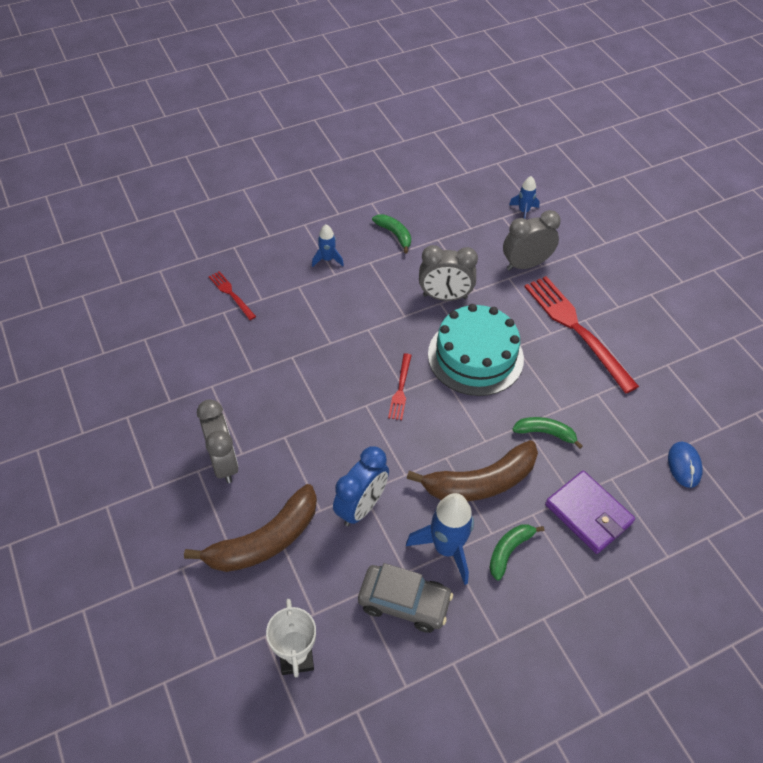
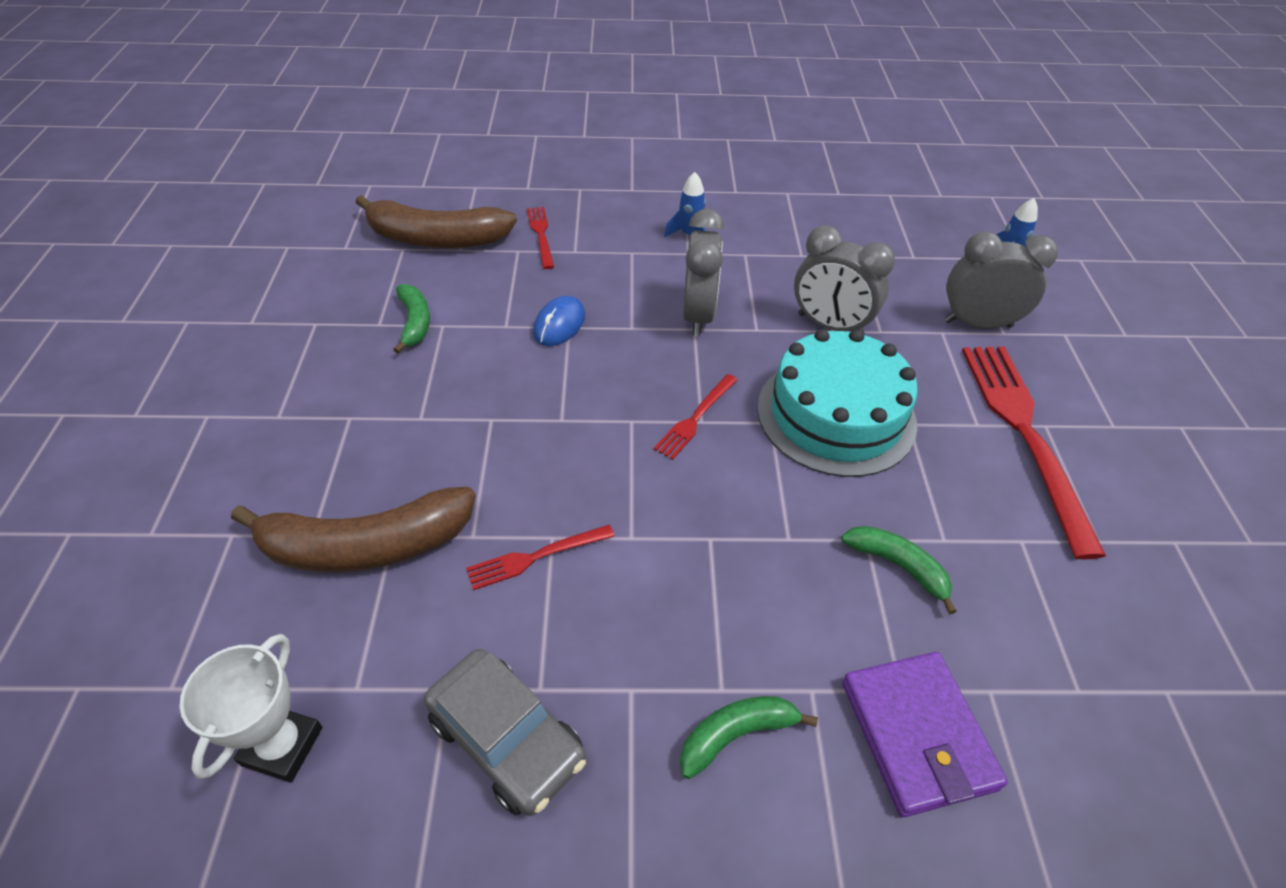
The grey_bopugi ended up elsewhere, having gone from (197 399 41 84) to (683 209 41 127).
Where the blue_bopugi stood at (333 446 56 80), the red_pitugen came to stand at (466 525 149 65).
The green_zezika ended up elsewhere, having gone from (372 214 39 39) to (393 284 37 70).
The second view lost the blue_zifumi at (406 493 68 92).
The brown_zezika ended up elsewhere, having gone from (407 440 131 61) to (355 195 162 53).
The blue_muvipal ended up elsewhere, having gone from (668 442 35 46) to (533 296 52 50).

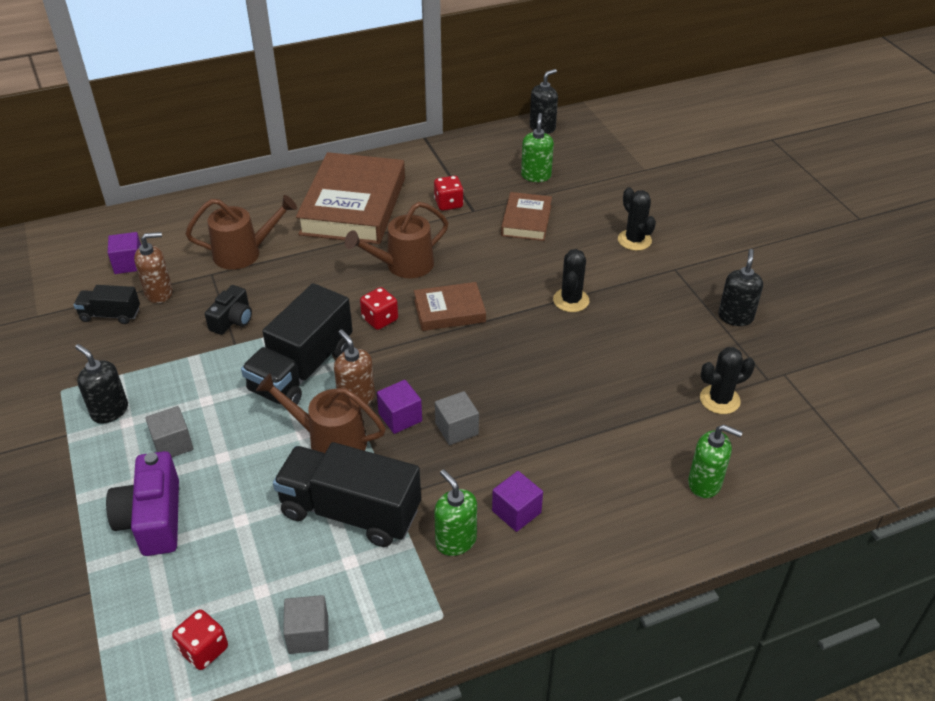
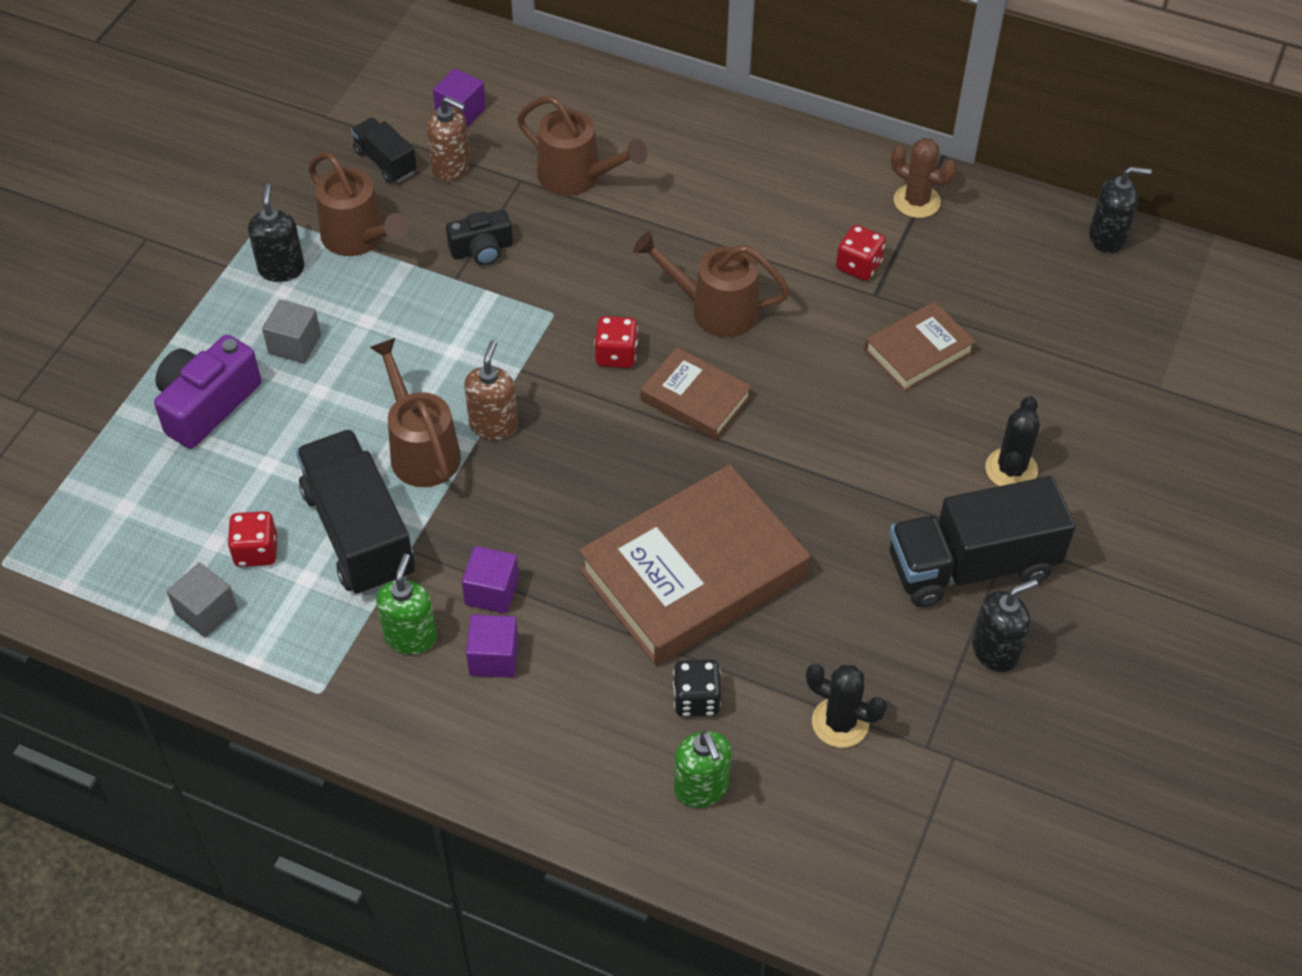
The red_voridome ended up elsewhere, having gone from (172 609 56 61) to (227 511 50 56).
The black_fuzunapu ended up elsewhere, having gone from (241 283 112 122) to (889 476 187 131).
The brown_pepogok ended up elsewhere, having gone from (296 152 109 92) to (579 464 231 202).
The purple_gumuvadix ended up elsewhere, having gone from (377 380 45 54) to (462 546 57 68).
The second view lost the grey_gumuvadix at (435 391 44 54).
The second view lost the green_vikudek at (521 113 33 69).
The second view lost the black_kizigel at (553 249 36 63).
The second view gained the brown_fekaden at (308 152 101 104).
The second view gained the black_voridome at (673 660 48 57).
The second view gained the brown_kizigel at (891 138 66 80).

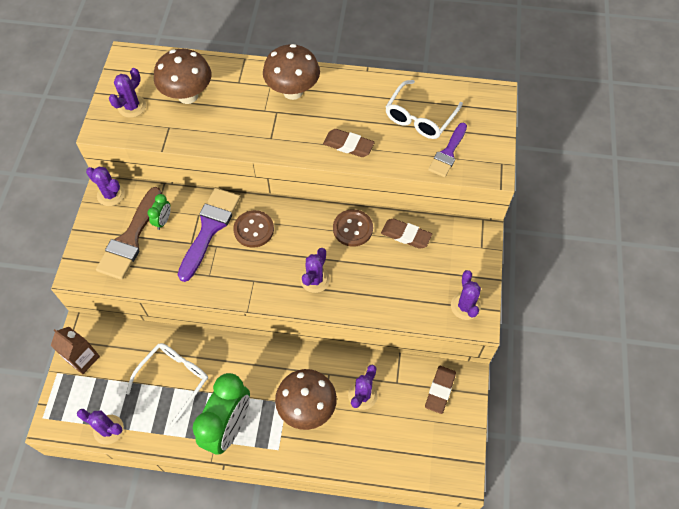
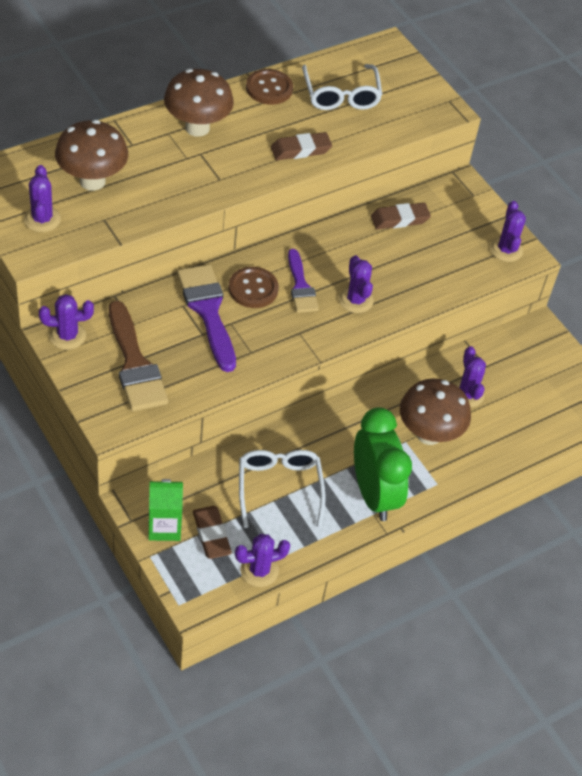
What was the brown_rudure at (51 327 49 47) turned into the green_rudure at (148 479 35 62).
The second view lost the green_bopugi at (148 194 23 36).
The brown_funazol ended up elsewhere, having gone from (333 209 40 38) to (246 69 47 36).
The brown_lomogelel ended up elsewhere, having gone from (425 366 31 48) to (193 506 39 53).
The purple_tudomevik ended up elsewhere, having gone from (428 123 39 54) to (288 249 31 64).
The purple_kizigel at (451 270 30 50) ended up facing another way, 45 degrees clockwise from before.

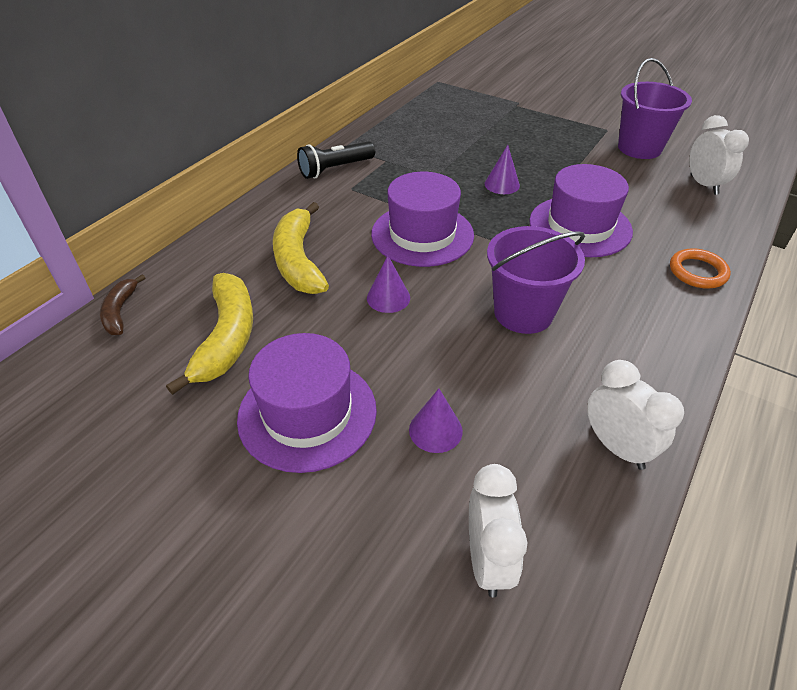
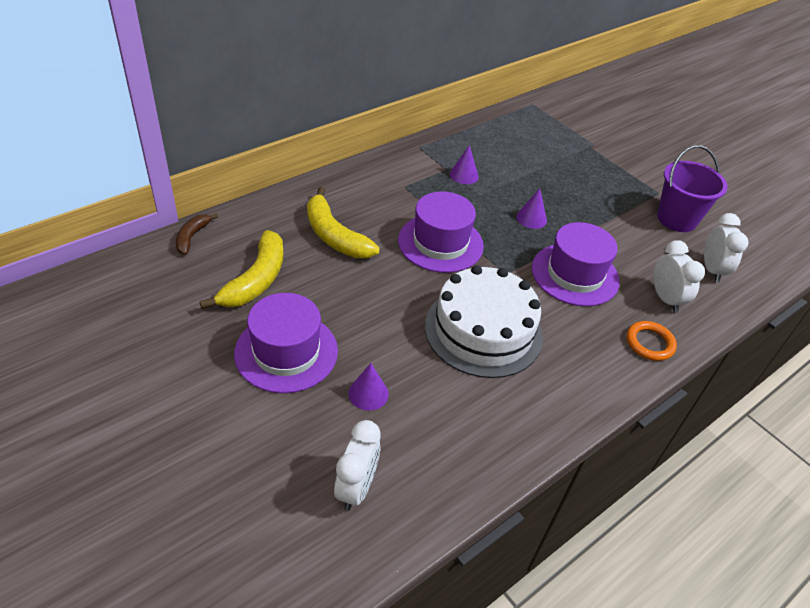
The yellow_zezika at (273 202 56 92) ended up facing another way, 45 degrees counterclockwise from before.
The second view lost the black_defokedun at (297 141 78 38).
The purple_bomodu ended up elsewhere, having gone from (367 256 43 57) to (450 145 29 39).
Where the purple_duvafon stood at (487 226 98 108), the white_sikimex came to stand at (425 265 118 113).
The white_bopugi ended up elsewhere, having gone from (587 360 97 110) to (653 240 52 73).

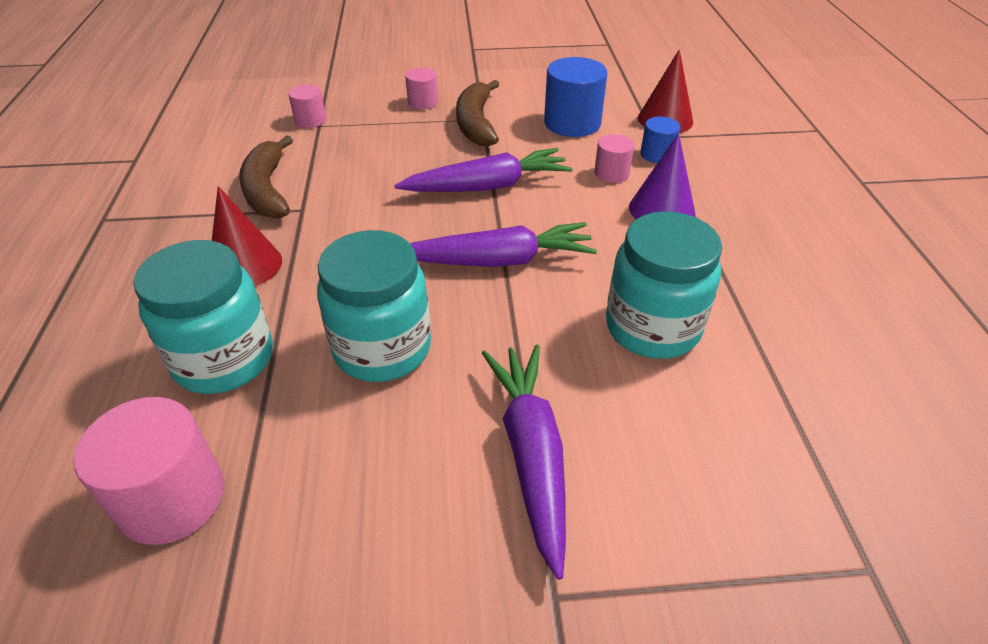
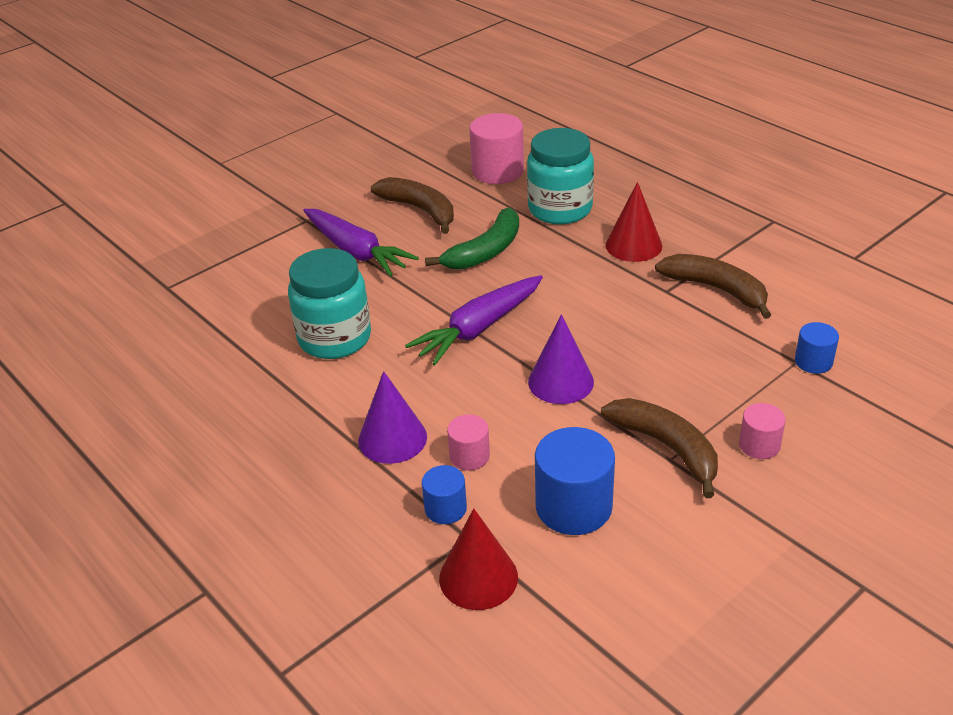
What was the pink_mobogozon at (288 84 38 44) turned into the blue_mobogozon at (795 322 44 52).
Where the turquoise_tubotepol stood at (317 230 114 152), the green_zezika came to stand at (425 208 94 62).
Where the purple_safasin stood at (395 148 177 44), the purple_bomodu came to stand at (528 315 66 89).
The second view gained the brown_zezika at (371 177 83 57).

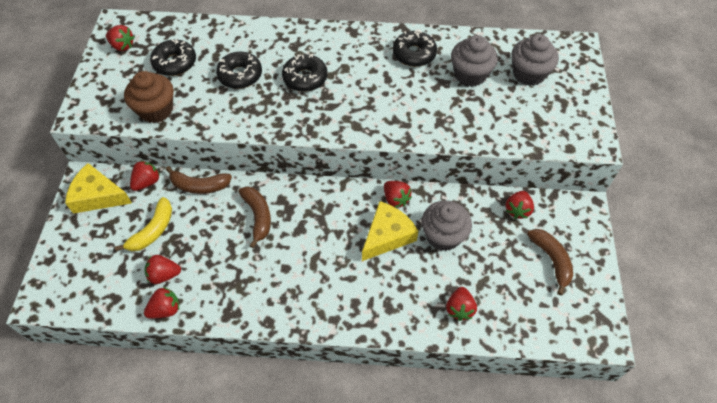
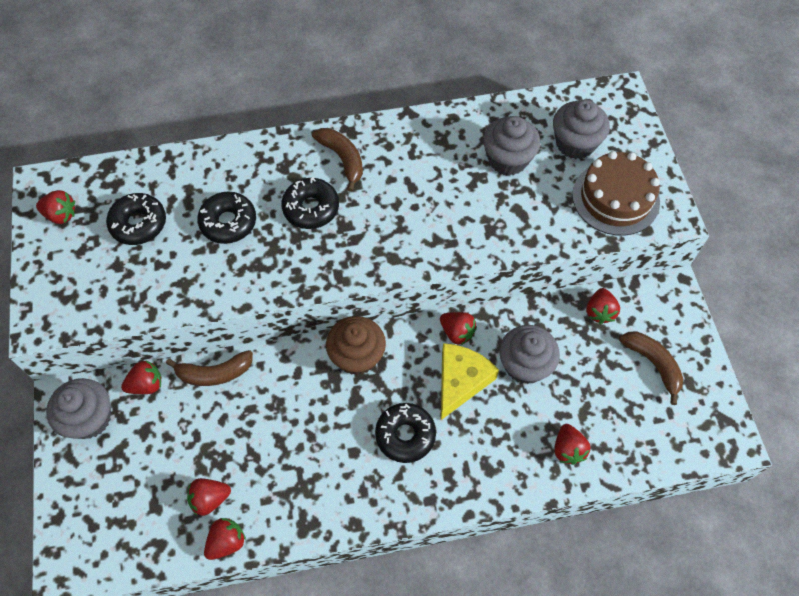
Where the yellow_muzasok stood at (65 163 67 51), the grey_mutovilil came to stand at (46 378 65 61).
The second view lost the yellow_zezika at (115 197 57 54).
The brown_mutovilil ended up elsewhere, having gone from (124 71 50 52) to (326 316 60 59).
The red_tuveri at (130 160 30 31) ended up facing another way, 45 degrees clockwise from before.
The brown_zezika ended up elsewhere, having gone from (238 186 33 62) to (312 128 51 64).
The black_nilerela ended up elsewhere, having gone from (393 30 44 37) to (375 403 61 60).
The second view gained the brown_sikimex at (572 151 88 85).

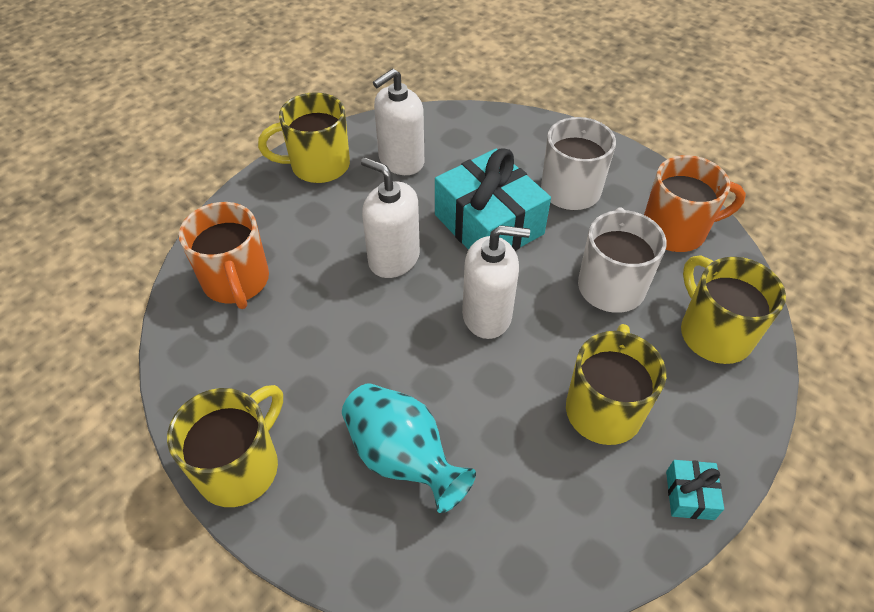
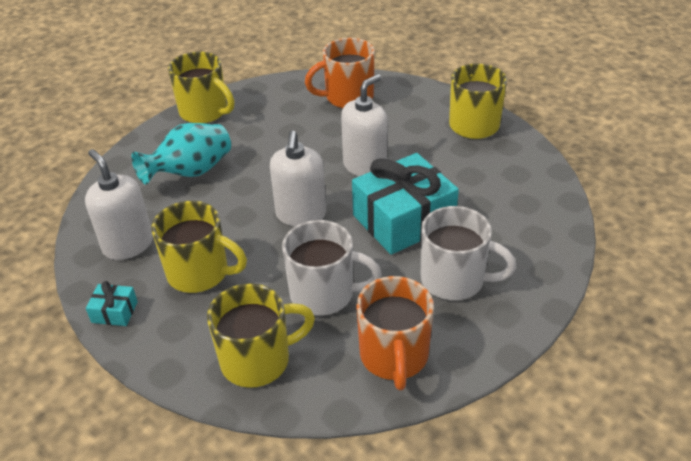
The white_vikudek ended up elsewhere, having gone from (373 69 51 106) to (85 149 68 111).

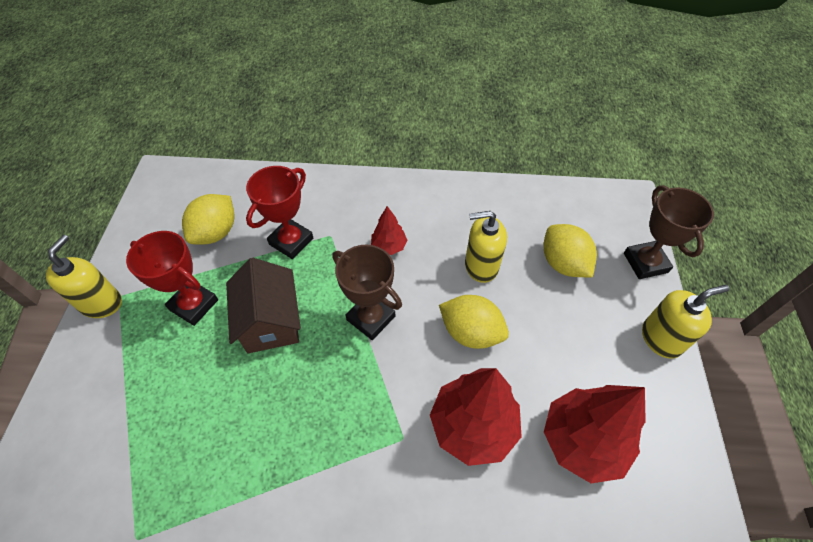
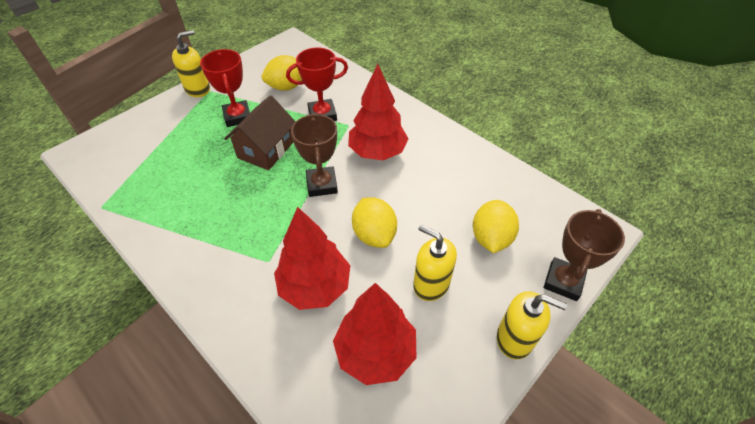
The size of the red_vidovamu at (371 206 36 49) changed by a factor of 1.97.
The yellow_vikudek ended up elsewhere, having gone from (465 211 42 72) to (413 225 44 76).

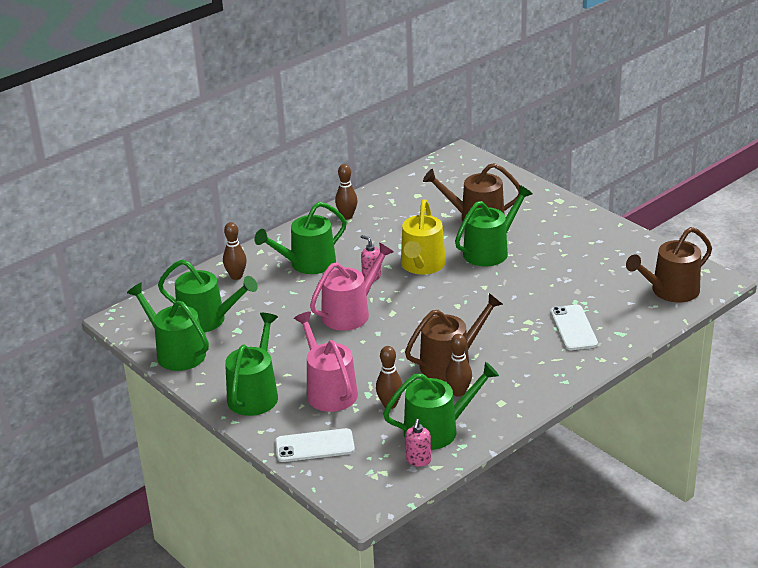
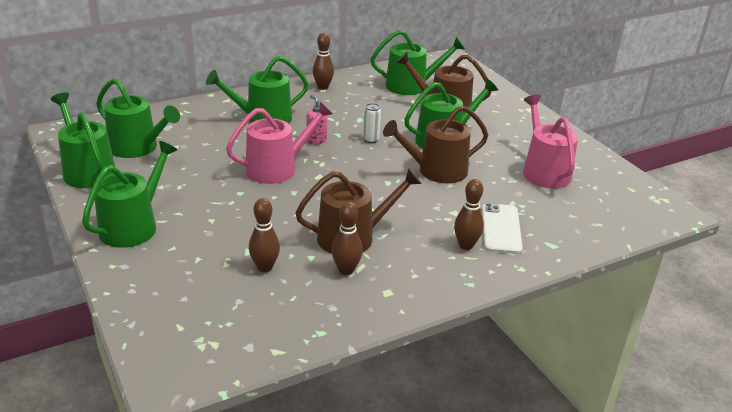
The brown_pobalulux ended up elsewhere, having gone from (223 222 24 58) to (454 179 30 71).
The second view lost the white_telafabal at (275 428 80 34).
The pink_fekaden ended up elsewhere, having gone from (294 311 64 101) to (523 95 55 94).
The green_fekaden ended up elsewhere, having gone from (383 362 116 88) to (371 30 94 65).
Where the yellow_fekaden stood at (401 199 45 75), the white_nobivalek came to stand at (363 103 18 40).
The second view lost the pink_vikudek at (405 419 26 48).
The brown_fekaden ended up elsewhere, having gone from (626 227 86 76) to (383 105 105 78).

